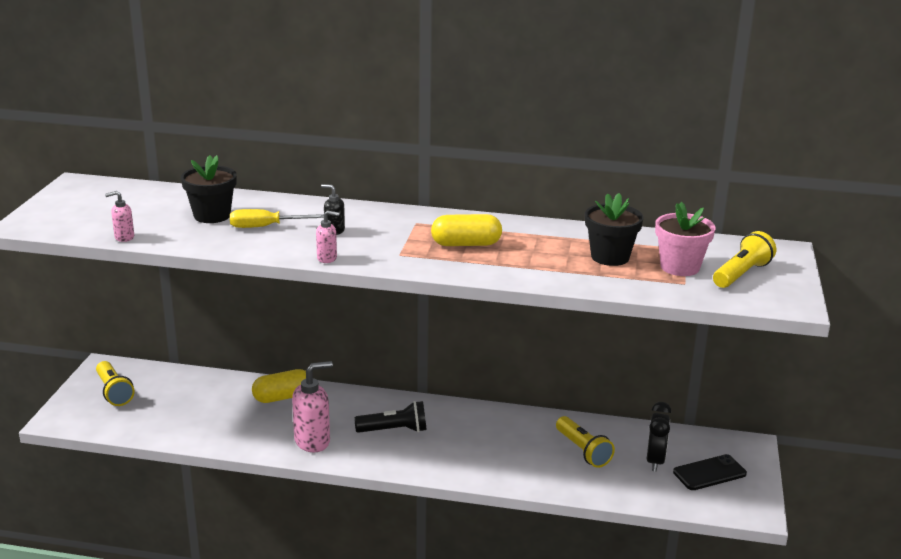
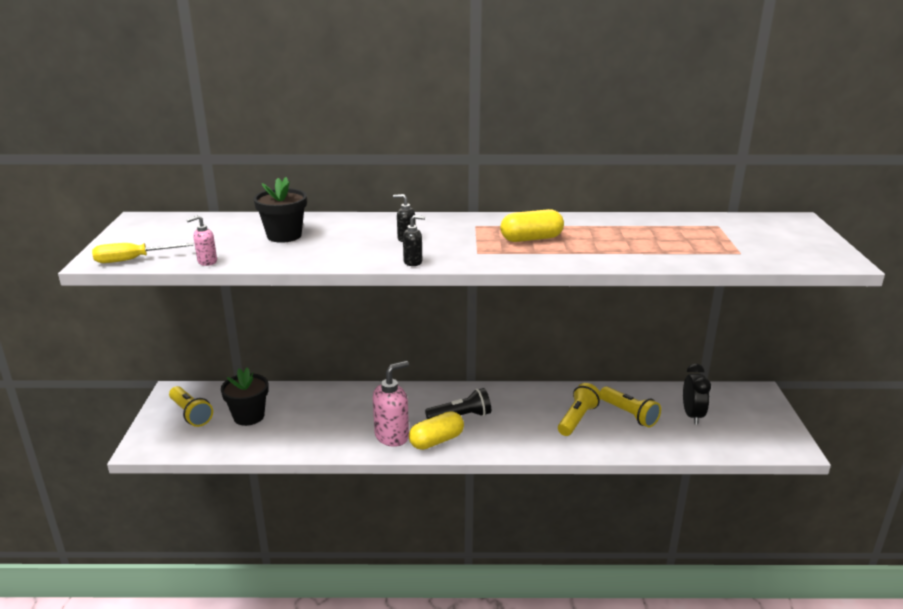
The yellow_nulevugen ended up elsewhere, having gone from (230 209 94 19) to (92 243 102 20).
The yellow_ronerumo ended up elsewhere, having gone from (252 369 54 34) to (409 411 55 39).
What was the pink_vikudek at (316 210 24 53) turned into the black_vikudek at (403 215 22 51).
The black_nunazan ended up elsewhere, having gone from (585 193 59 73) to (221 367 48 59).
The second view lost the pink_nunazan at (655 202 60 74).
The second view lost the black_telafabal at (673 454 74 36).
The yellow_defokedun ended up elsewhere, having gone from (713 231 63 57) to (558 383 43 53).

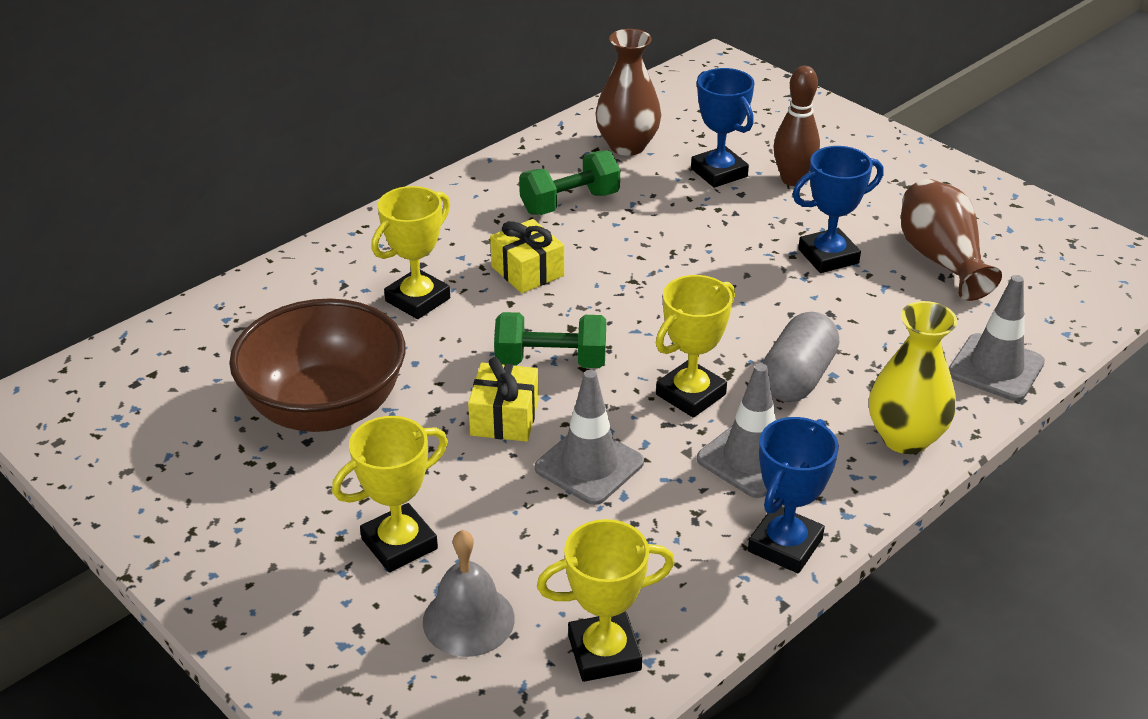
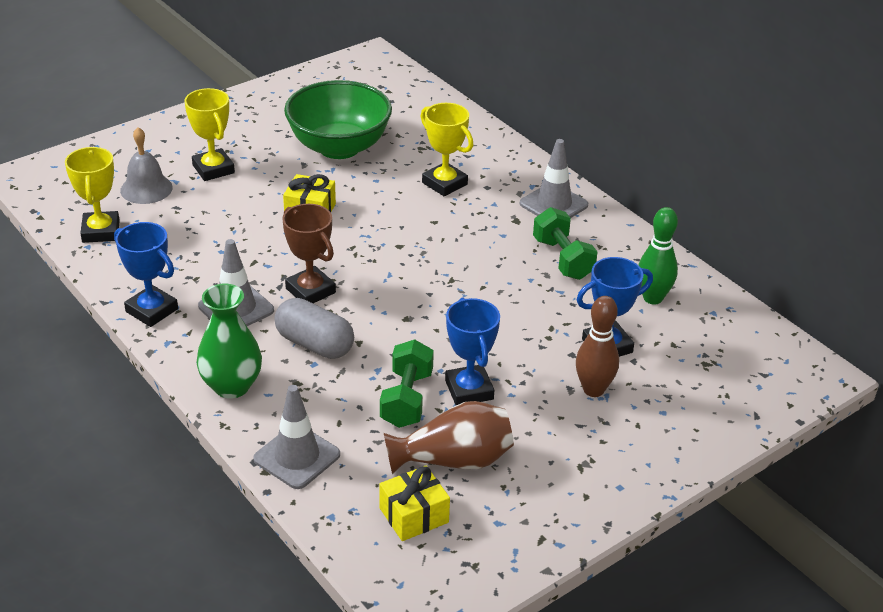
What was the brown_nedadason at (229 298 176 134) turned into the green_nedadason at (284 80 108 79).
The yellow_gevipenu ended up elsewhere, having gone from (490 219 74 74) to (379 466 71 75).
The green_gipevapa ended up elsewhere, having gone from (494 312 112 56) to (380 339 54 89).
The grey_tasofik ended up elsewhere, having gone from (535 370 109 135) to (520 139 68 79).
Where the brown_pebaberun stood at (595 29 66 127), the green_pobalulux came to stand at (639 207 39 97).
What was the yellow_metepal at (656 275 79 143) turned into the brown_metepal at (282 204 54 99).
What was the yellow_pebaberun at (869 301 88 153) turned into the green_pebaberun at (197 284 65 115).

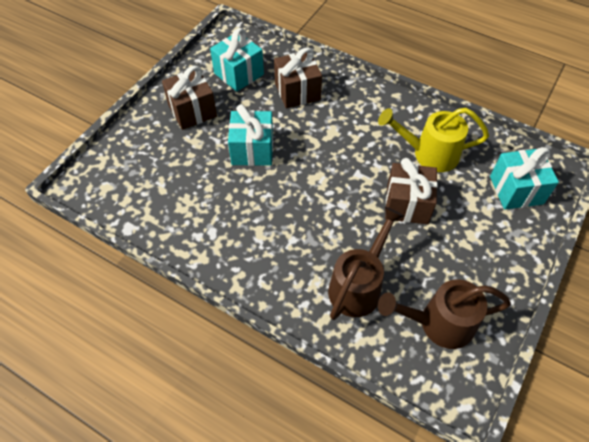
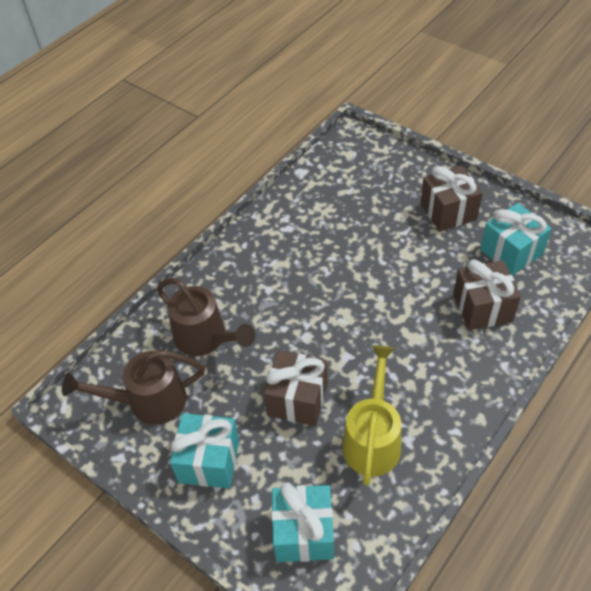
The turquoise_gevipenu ended up elsewhere, having gone from (228 104 45 62) to (170 413 69 75).
The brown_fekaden at (378 279 133 70) ended up facing another way, 105 degrees counterclockwise from before.

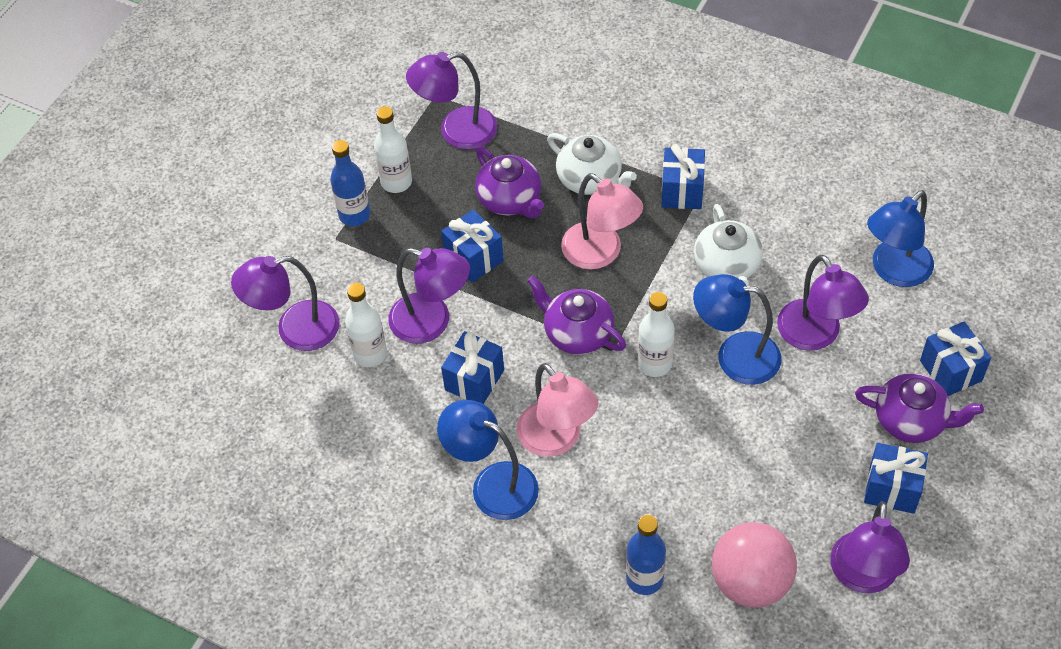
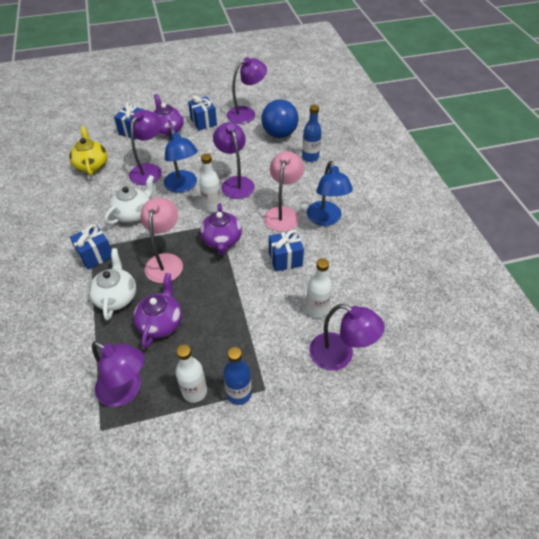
The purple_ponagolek ended up elsewhere, having gone from (388 248 82 96) to (213 122 42 77).
The second view lost the blue_gevipenu at (441 210 63 72).
What was the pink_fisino at (712 522 85 86) turned into the blue_fisino at (262 99 37 39).
Where the blue_ponagolek stood at (867 190 67 97), the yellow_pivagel came to stand at (69 126 38 50).

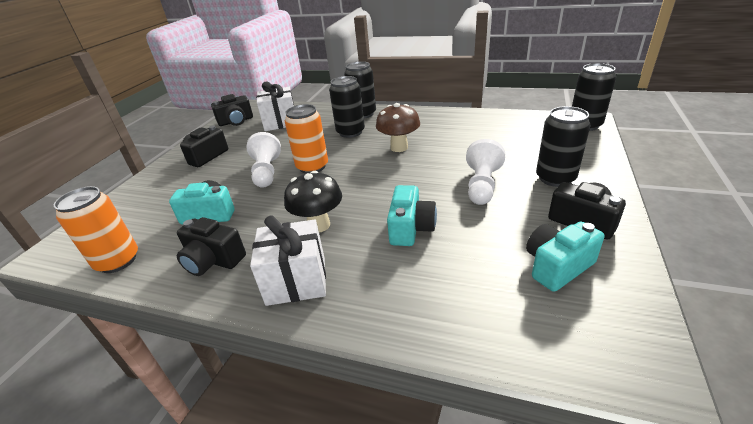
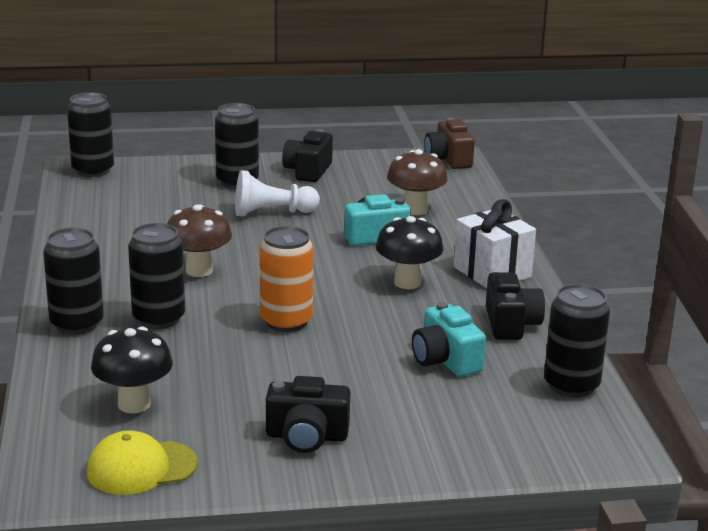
What was the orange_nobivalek at (54 186 84 87) turned into the black_nobivalek at (544 284 66 114).
Where the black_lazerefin stood at (211 94 42 32), the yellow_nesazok came to stand at (87 430 111 65).
The second view lost the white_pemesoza at (247 132 34 56).
Where the white_gevipenu stood at (256 81 38 50), the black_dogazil came to stand at (91 327 82 86).
The second view lost the turquoise_lazerefin at (526 222 79 70).
The second view gained the brown_dogazil at (387 149 61 66).
The second view gained the brown_lazerefin at (424 117 51 52).

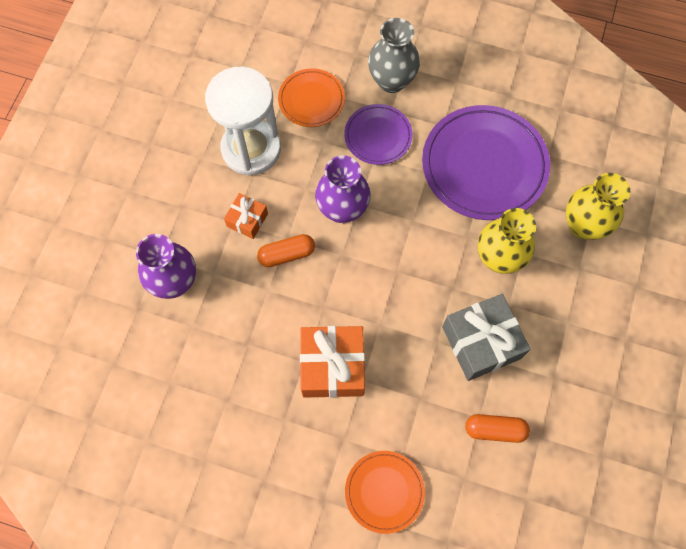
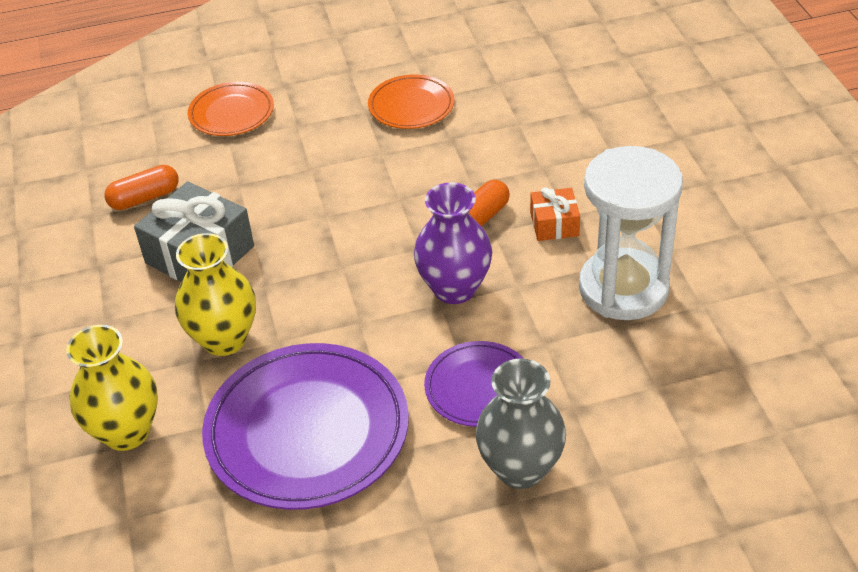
The second view lost the purple_pebaberun at (136 234 60 65).
The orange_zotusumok ended up elsewhere, having gone from (278 69 67 58) to (368 75 87 54).
The second view lost the orange_gevipenu at (300 326 65 72).

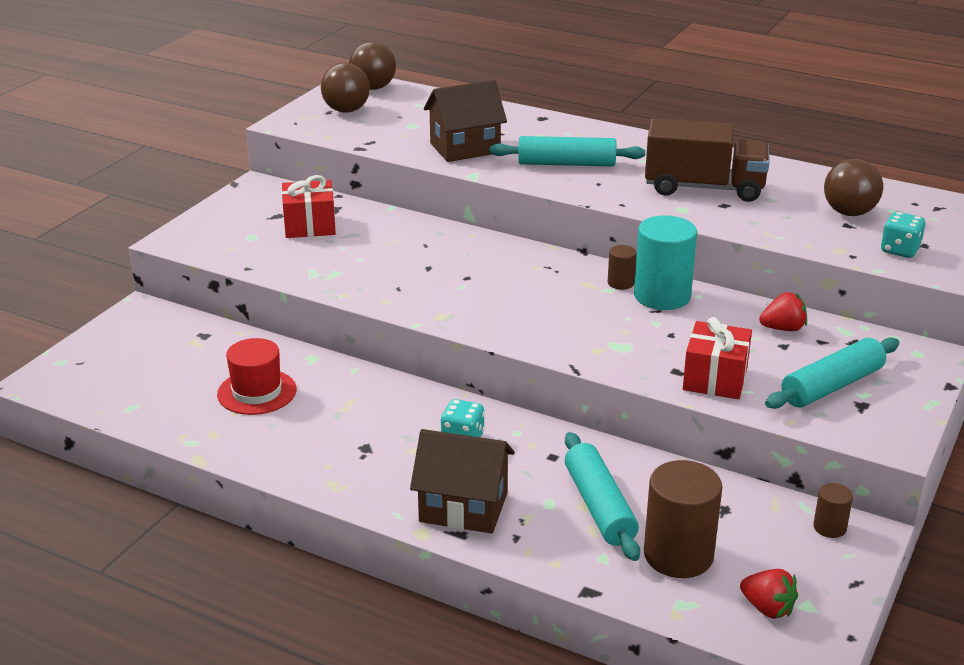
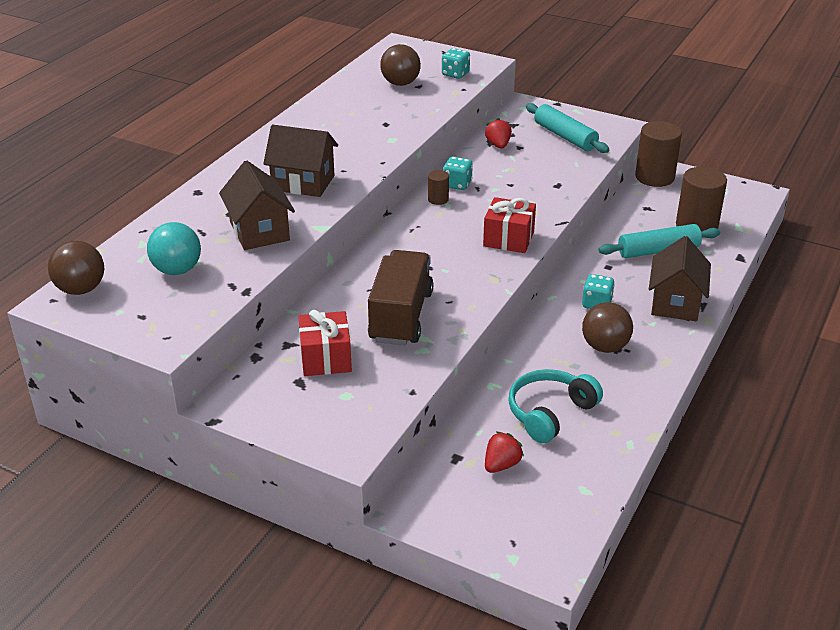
Where the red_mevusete stood at (217 338 80 77), the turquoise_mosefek came to stand at (508 369 95 74).
The brown_fisino ended up elsewhere, having gone from (321 63 49 50) to (582 302 51 51).
Where the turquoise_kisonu stood at (490 136 155 31), the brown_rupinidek came to stand at (263 125 75 72).
Where the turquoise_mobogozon stood at (634 215 63 95), the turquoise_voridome came to stand at (443 157 30 33).
The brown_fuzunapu ended up elsewhere, having gone from (645 118 124 84) to (368 250 66 95).
The red_gevipenu ended up elsewhere, having gone from (683 317 69 82) to (483 197 53 56).
The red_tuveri ended up elsewhere, having gone from (740 569 58 50) to (485 431 39 42).
The size of the brown_mobogozon at (813 483 40 55) changed by a factor of 2.07.
The second view gained the turquoise_fisino at (147 222 54 53).

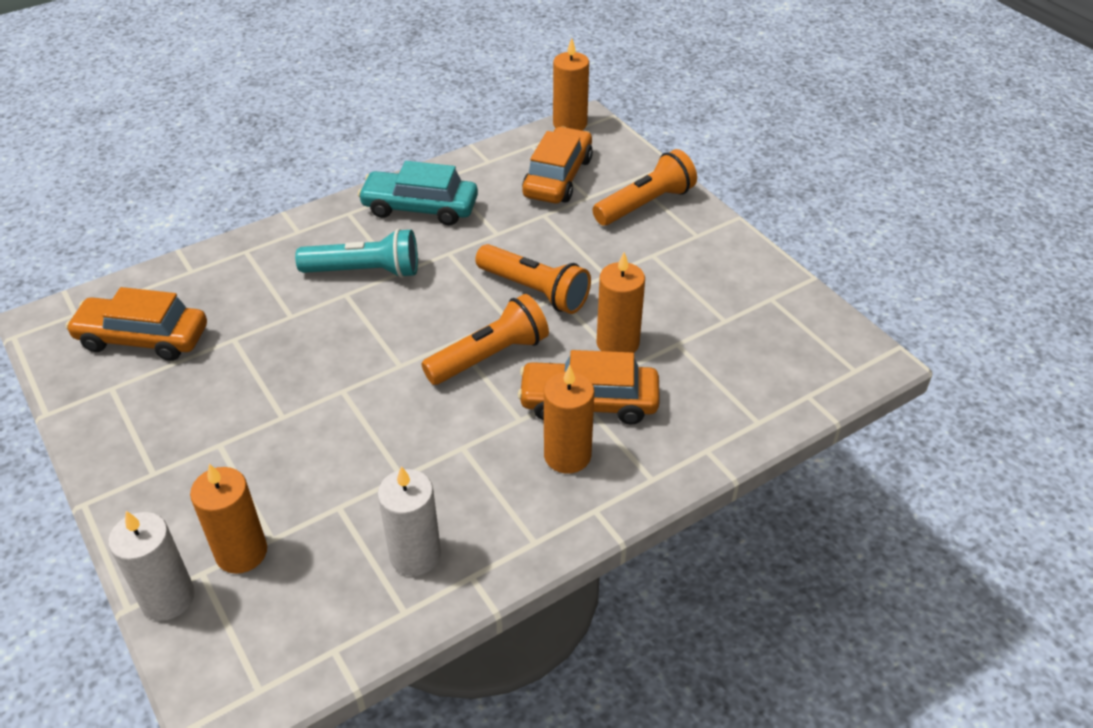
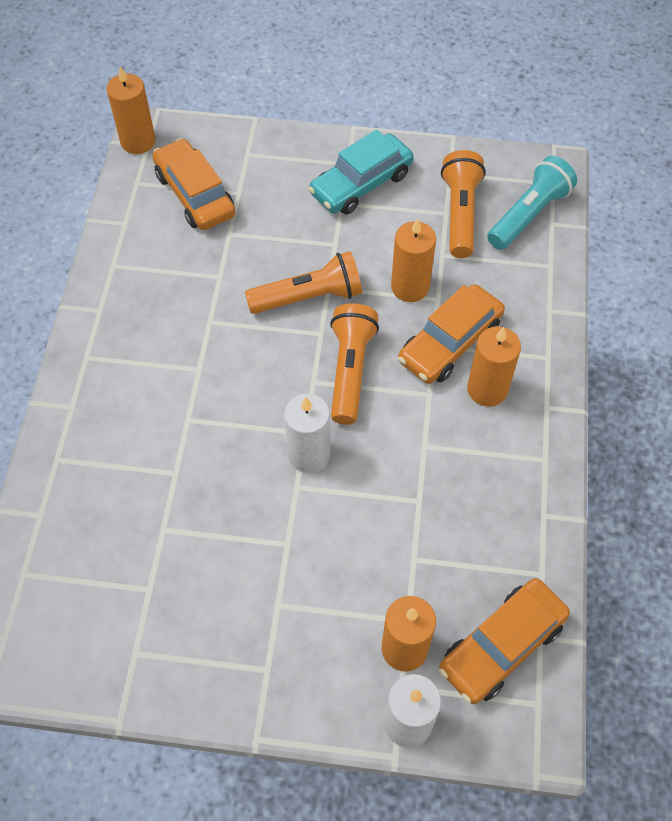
The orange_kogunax ended up elsewhere, having gone from (65 287 142 74) to (439 578 131 126).
The turquoise_defokedun ended up elsewhere, having gone from (295 228 123 50) to (487 156 90 94).
The turquoise_kogunax ended up elsewhere, having gone from (358 161 120 64) to (308 130 106 85).
The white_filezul ended up elsewhere, having gone from (377 466 64 110) to (284 394 46 79).
The orange_defokedun ended up elsewhere, having gone from (593 149 104 77) to (441 150 45 108).

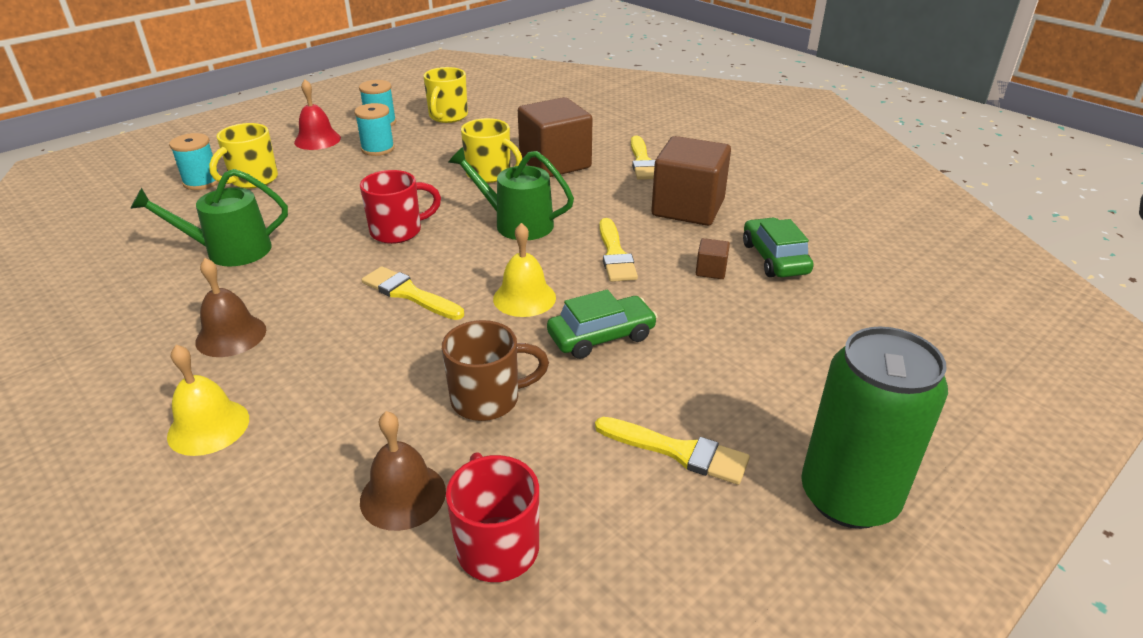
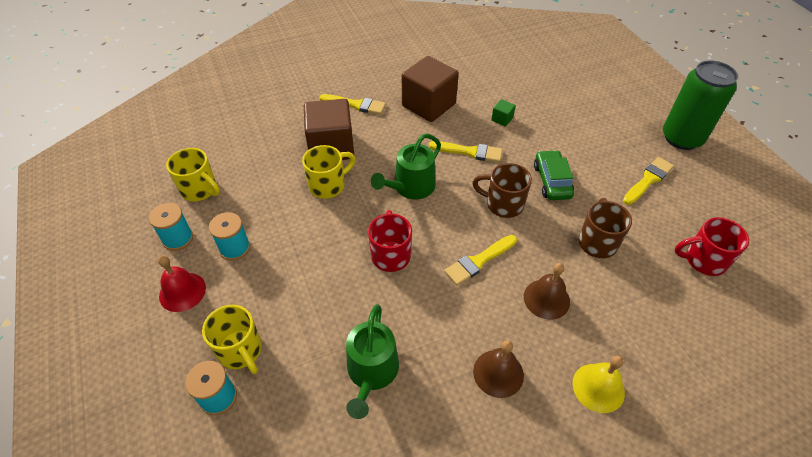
The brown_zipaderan ended up elsewhere, having gone from (360 411 86 120) to (524 263 46 57).
Where the yellow_zipaderan stood at (493 223 63 94), the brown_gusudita came to stand at (472 163 60 55).
What was the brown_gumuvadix at (696 238 34 41) turned into the green_gumuvadix at (491 99 25 27).
The second view lost the green_kogunax at (743 218 71 59).

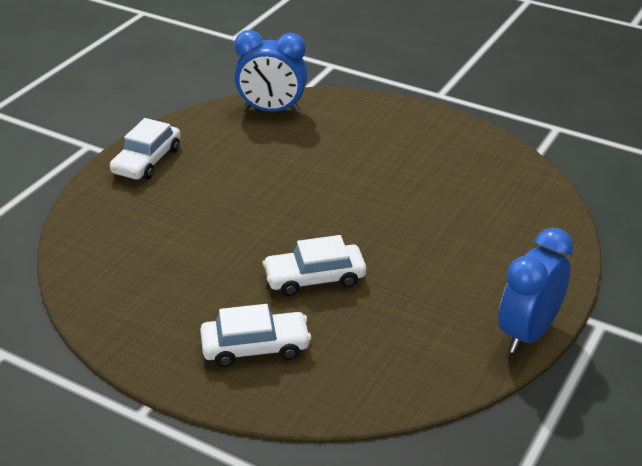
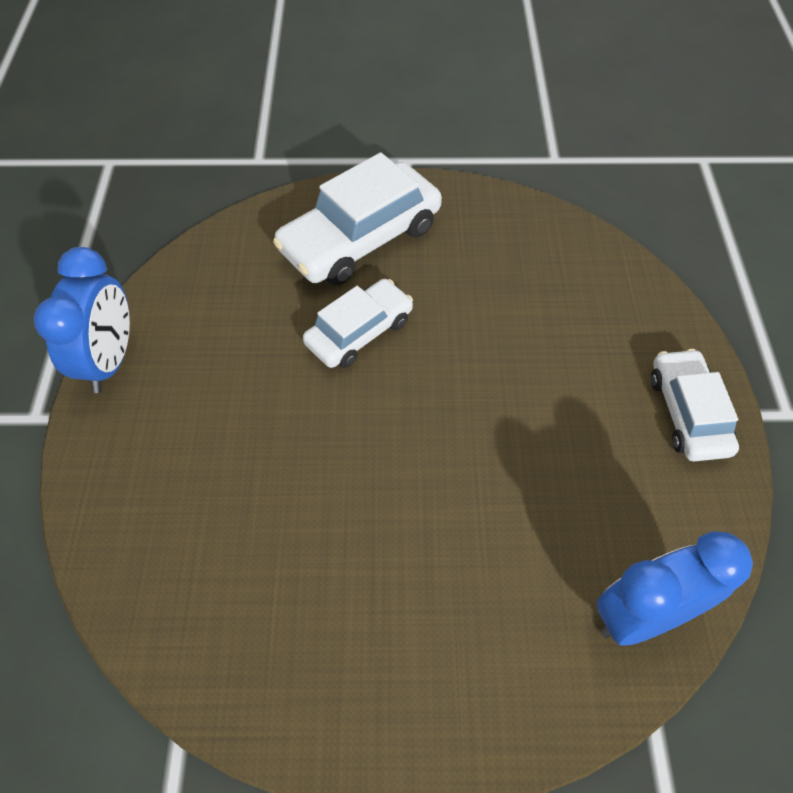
The size of the white_kogunax at (200 304 111 63) changed by a factor of 1.61.

